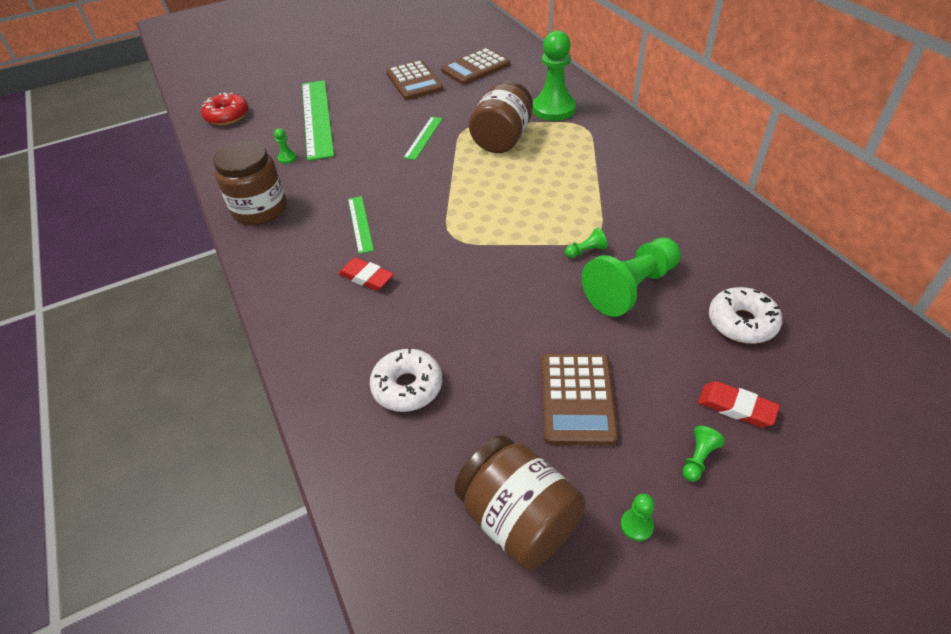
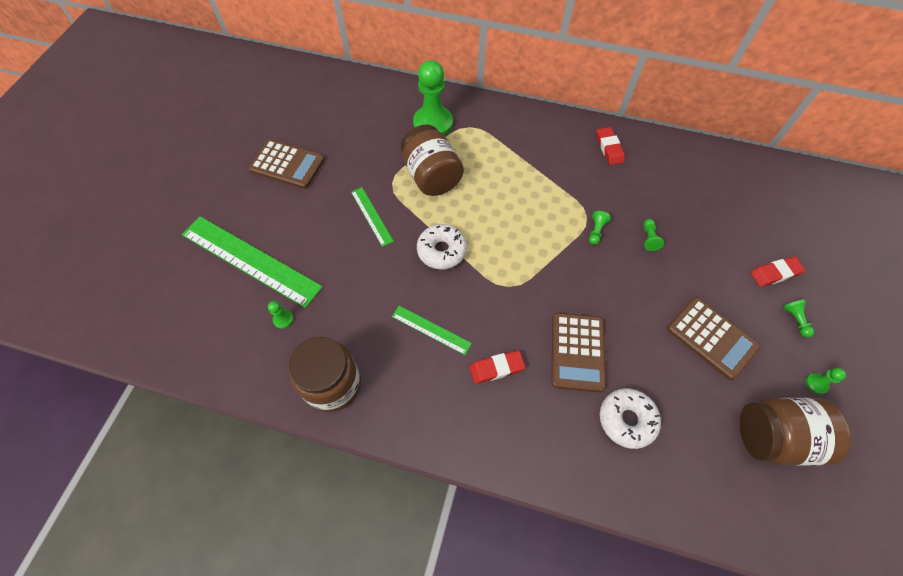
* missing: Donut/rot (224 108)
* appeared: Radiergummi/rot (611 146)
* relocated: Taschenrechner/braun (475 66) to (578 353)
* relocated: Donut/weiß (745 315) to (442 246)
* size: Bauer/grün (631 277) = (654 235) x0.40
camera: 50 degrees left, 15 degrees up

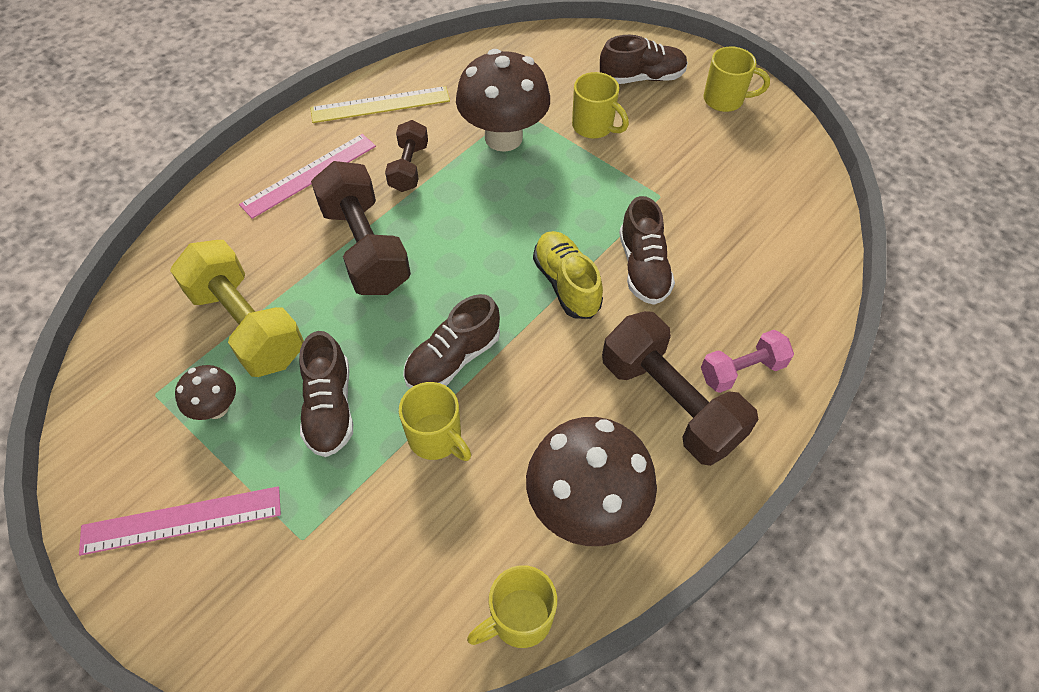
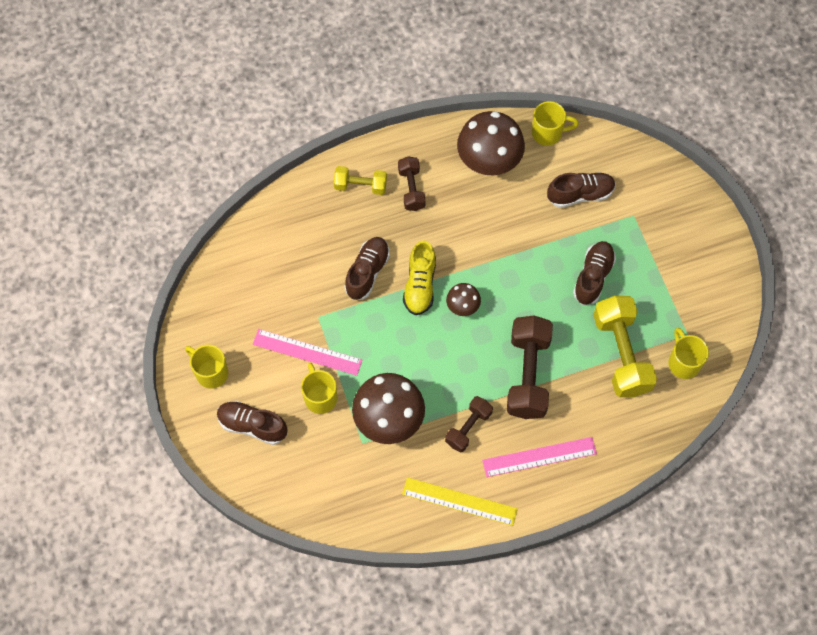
* relocated: Lineal/rosa (180 521) to (307 352)
* relocated: Pilz/braun (205 392) to (463 299)
* relocated: Tasse/gelb (435 421) to (688 353)
* relocated: Schuh/braun (451 341) to (581 190)
* colour: Hantel/rosa (747 361) to Hantel/gelb (360 180)
* size: Hantel/braun (680 388) = (412 183) x0.56
camera: 150 degrees left, 10 degrees up

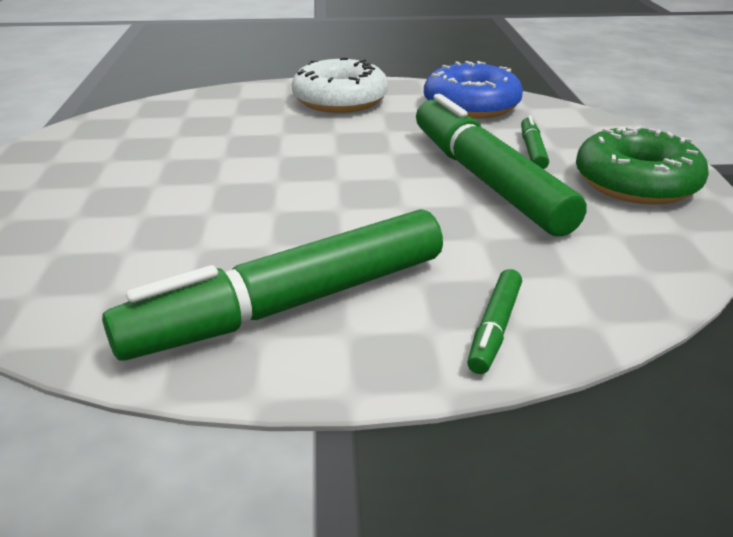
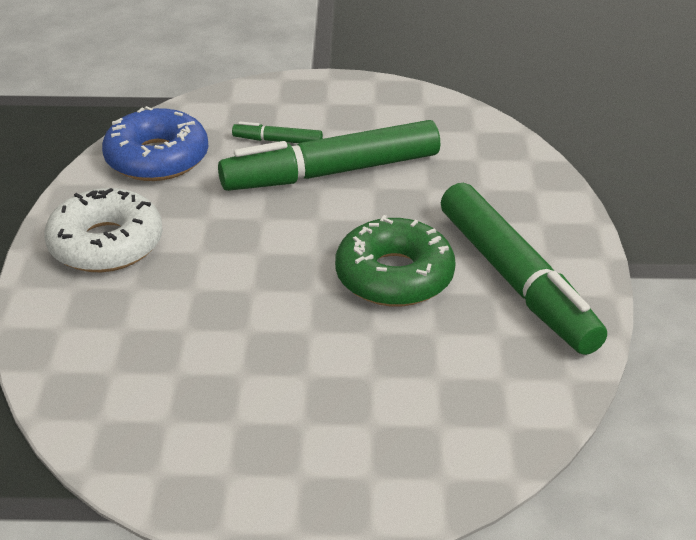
* missing: Filzstift/grün (494 321)
* relocated: Donut/grün (642 165) to (395 261)
camera: 85 degrees left, 5 degrees up

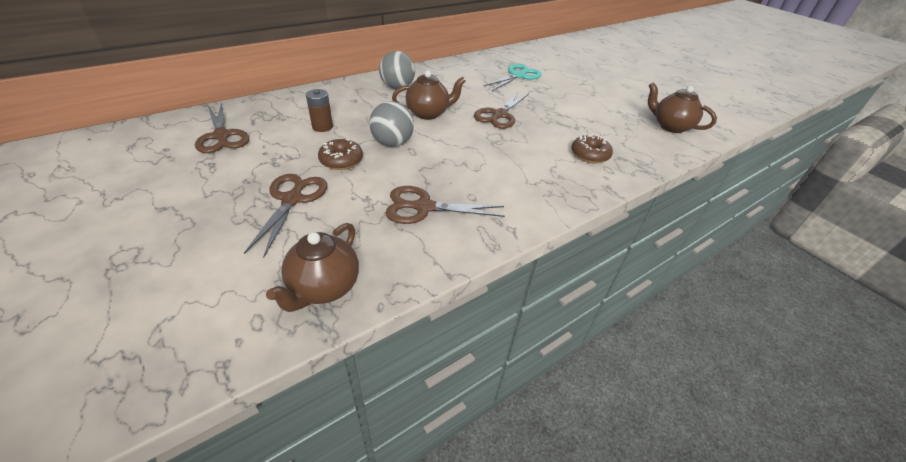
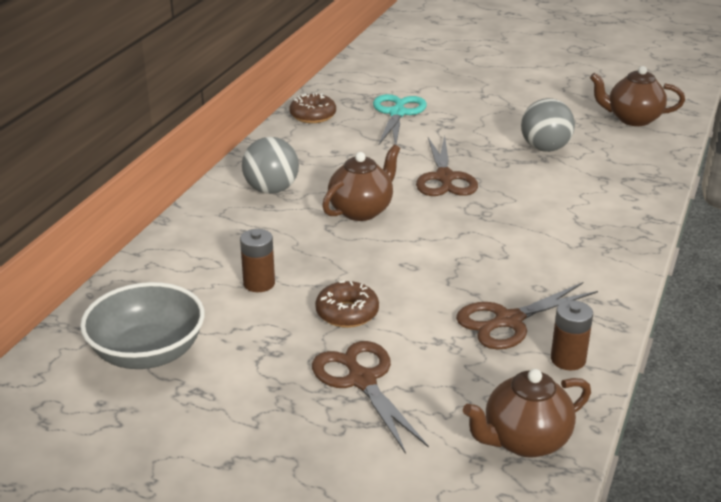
* appeared: Batterie/braun (572 335)
* relocated: Ball/grau (391 124) to (548 125)
* relocated: Donut/braun (592 148) to (313 108)
* exchanged: Schere/braun (222 128) to Schüssel/grau (142 325)
* spun: Teekanne/braun (312 267) = (527 413) 75 degrees clockwise
camera: 30 degrees left, 10 degrees down

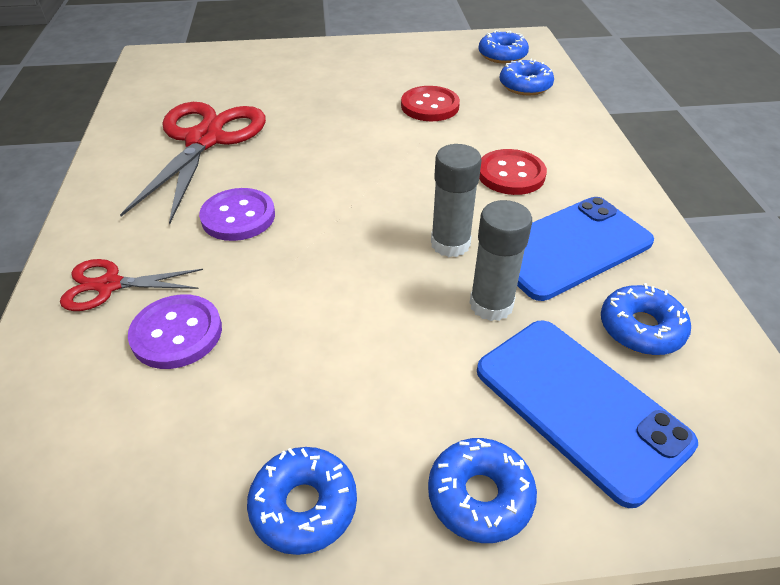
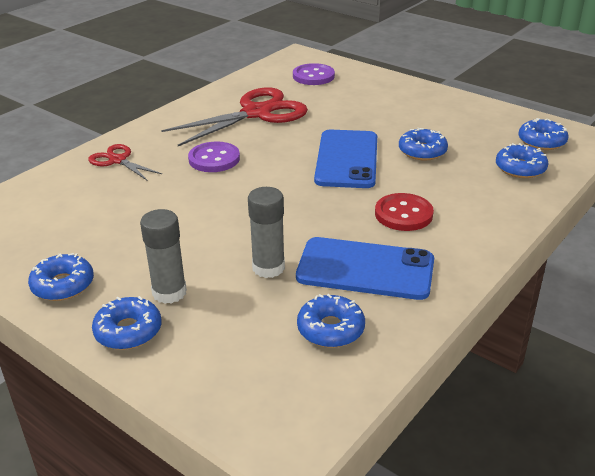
* relocated: Knopf/lila (175 331) to (314 74)
* relocated: Klebestift/grau (456 200) to (163 256)
* relocated: Handy/blau (587 414) to (345 159)
* exchanged: Knopf/rot (430 103) to Donut/blau (423 144)
camera: 45 degrees right, 10 degrees down

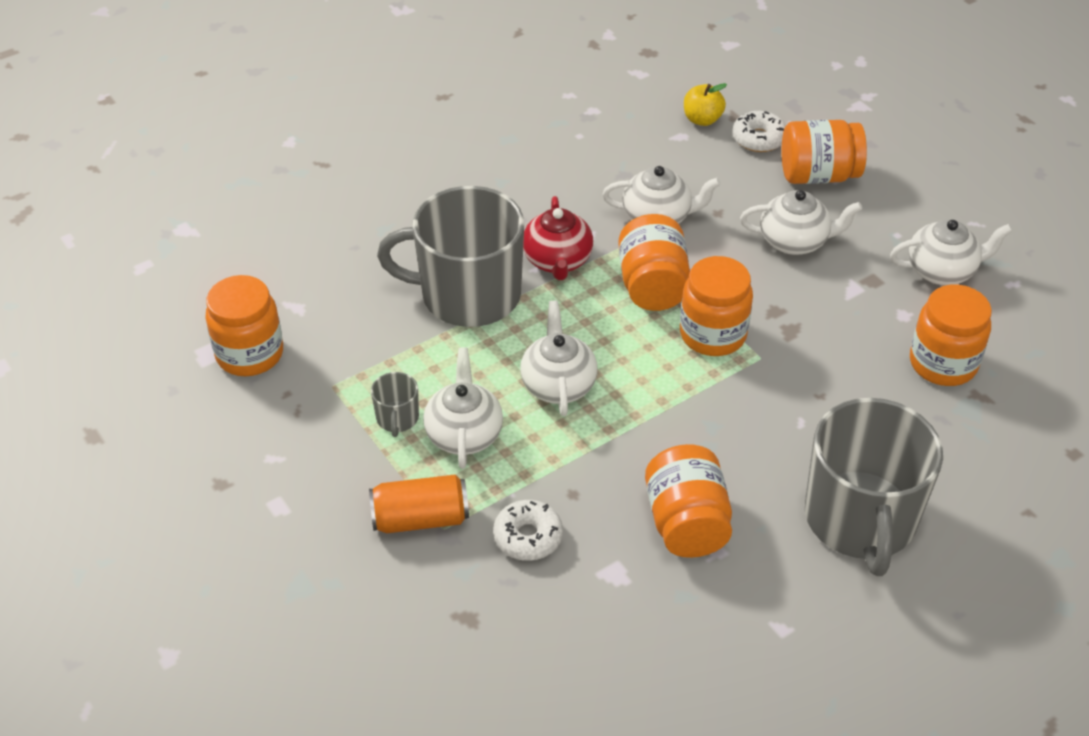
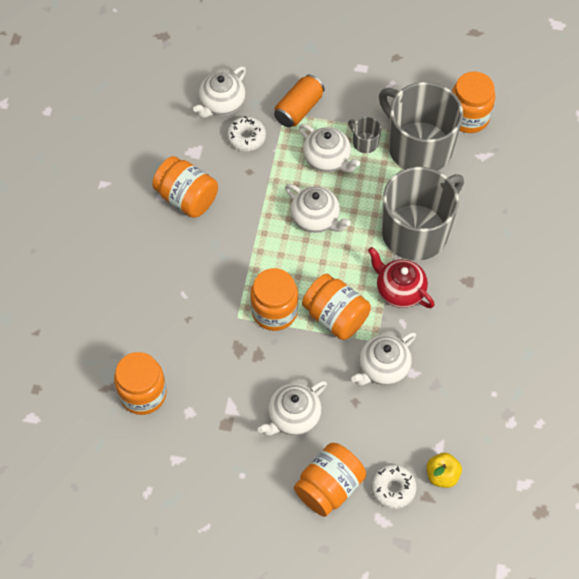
* relocated: Tasse/grau (874 487) to (421 126)
* relocated: Teekanne/weiß (951 252) to (219 92)
camera: 135 degrees right, 15 degrees up

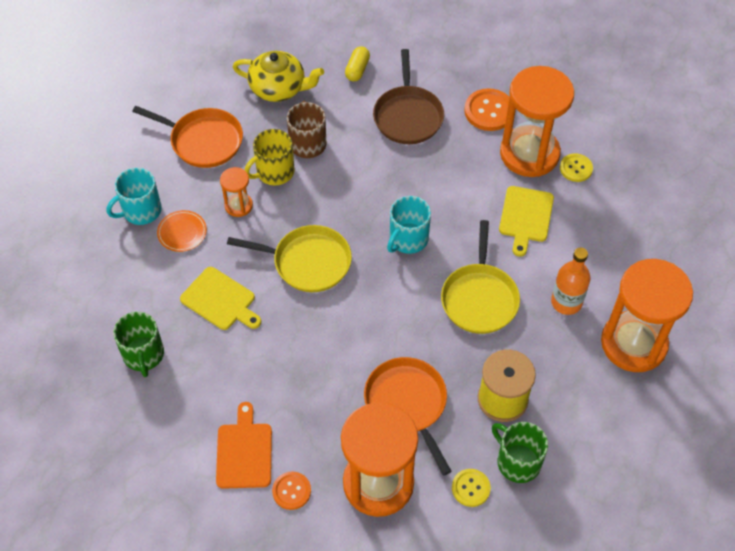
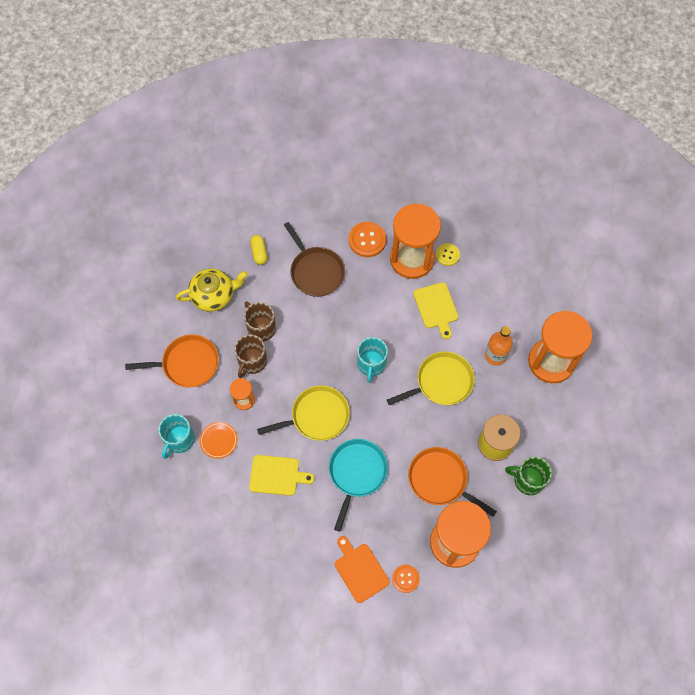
* missing: Tasse/grün (138 344)
* missing: Knopf/gelb (471 488)
* appeared: Pfanne/türkis (358 485)
* colour: Tasse/gelb (269 157) to Tasse/braun (251 356)
* spun: Pfanne/gelb (480 277) = (431 378) 90 degrees counterclockwise
camera: 30 degrees left, 10 degrees up

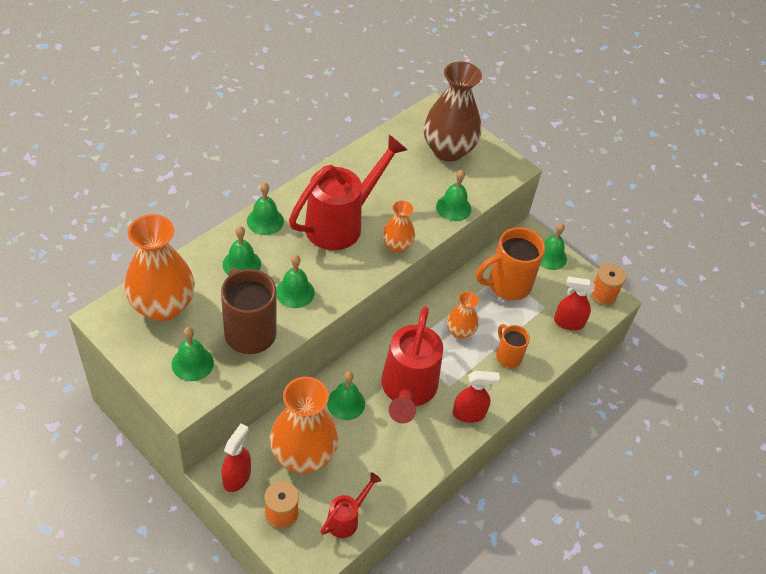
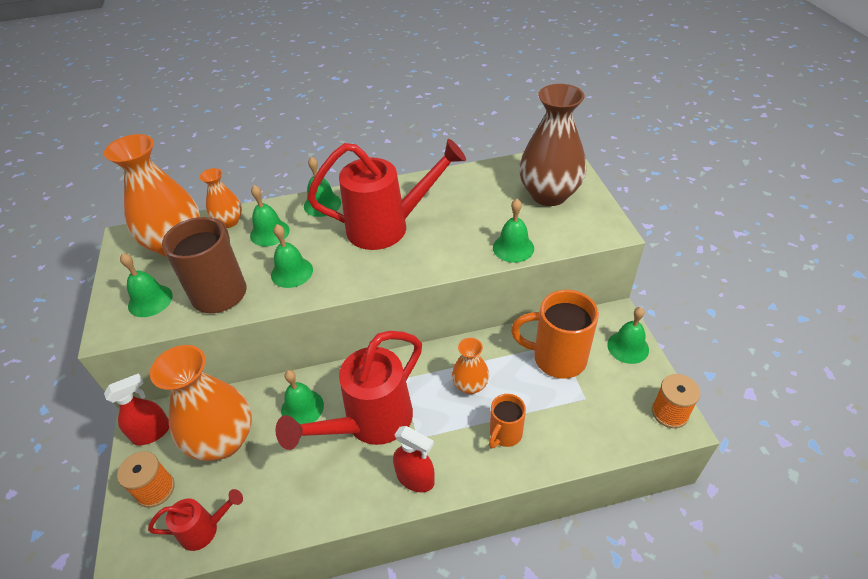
* missing: Sprühflasche/rot (574 303)
* relocated: Vase/orange (398 226) to (221 198)
* spun: Tasse/orange (513 346) = (507 421) 150 degrees counterclockwise
camera: 40 degrees right, 5 degrees down

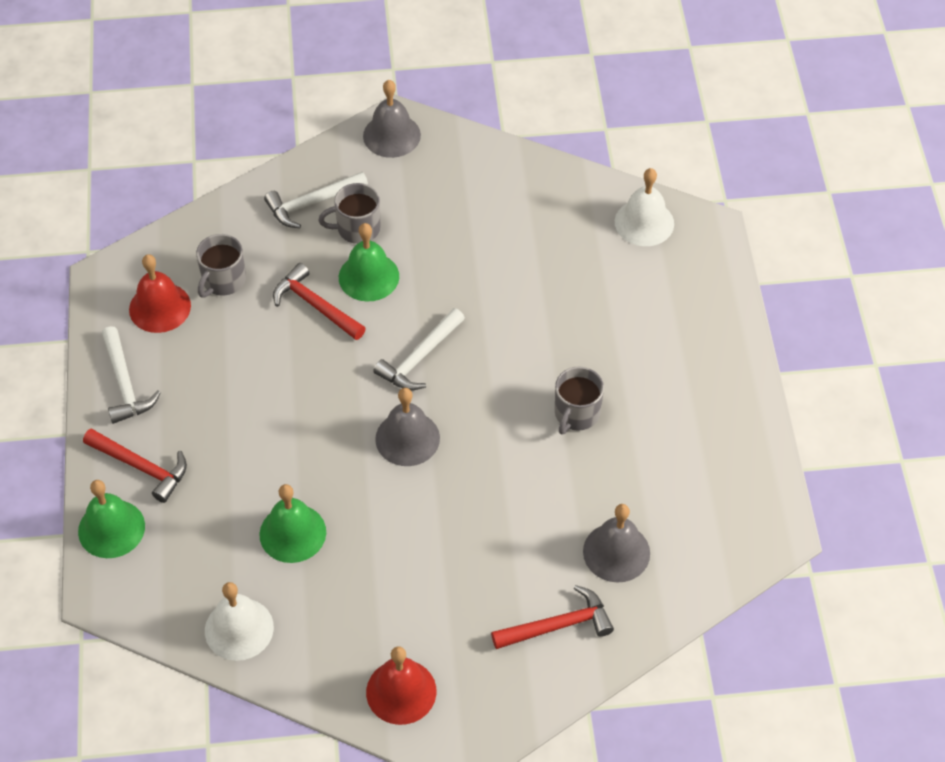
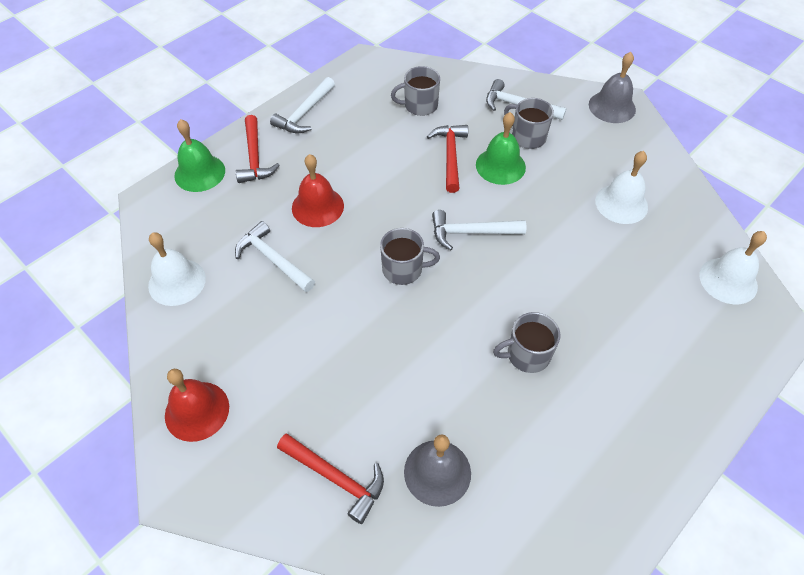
* appeared: Glocke/weiß (621 187)
* relocated: Glocke/rot (160 293) to (318 190)
* exchanged: Glocke/grün (292 523) to Hammer/weiß (275 256)
* exchanged: Glocke/grau (407 427) to Tasse/grau (410 256)
camera: 50 degrees right, 0 degrees up

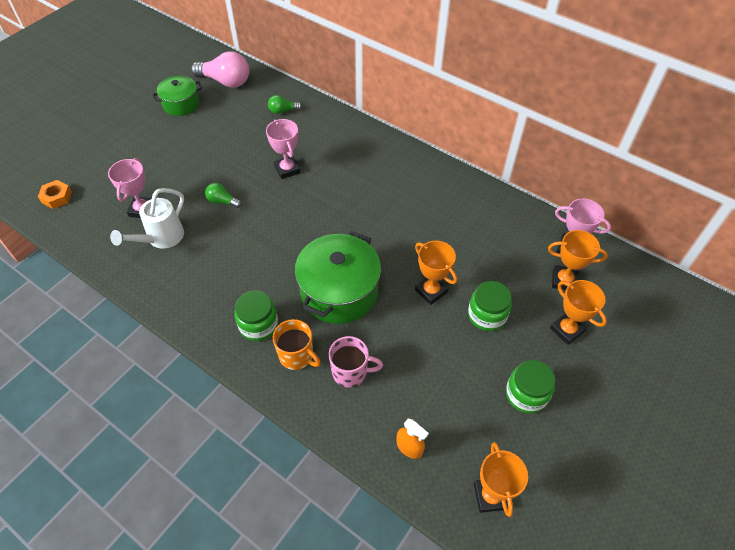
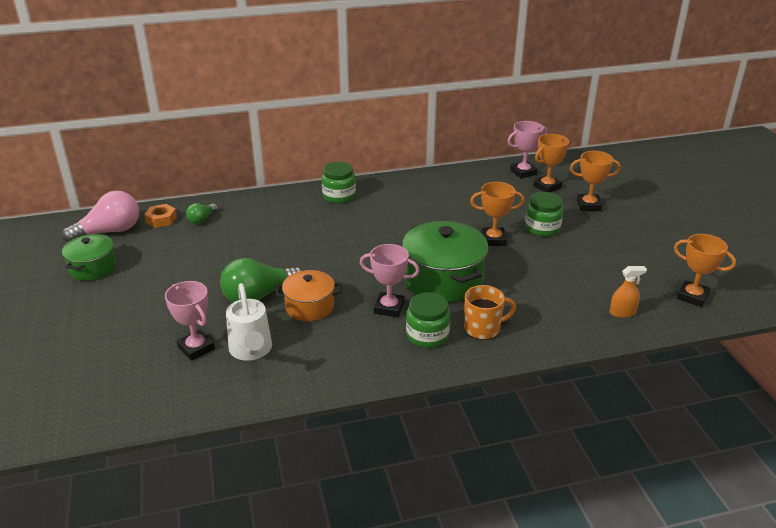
* missing: Tasse/rosa (356 362)
* appeared: Kochtopf/orange (308 295)
* relocated: Sechskantmutter/orange (55 194) to (160 216)
* relocated: Pokal/rosa (283 149) to (389 280)
* relocated: Einmachglas/grün (530 386) to (339 182)
* size: Glühbirne/grün (223 195) = (261 280) x1.95
camera: 50 degrees left, 20 degrees down

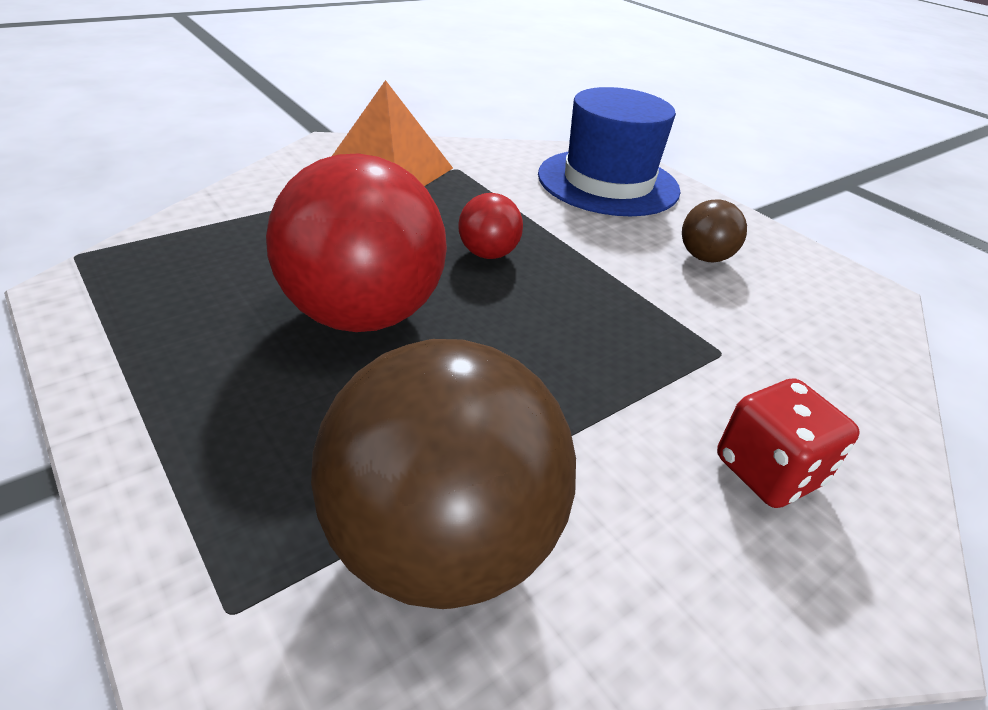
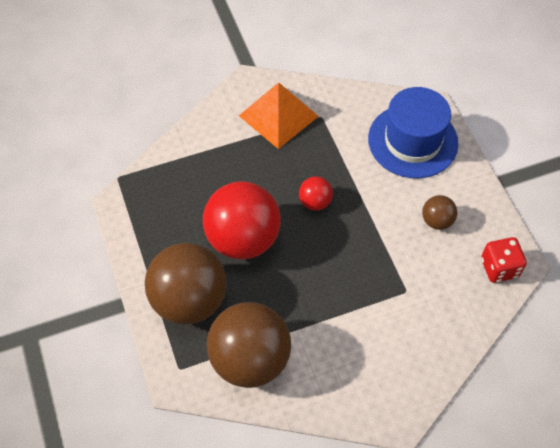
* appeared: Ball/braun (186 284)
* relocated: Spielwürfel/rot (788 443) to (504 260)
camera: 20 degrees right, 20 degrees up

